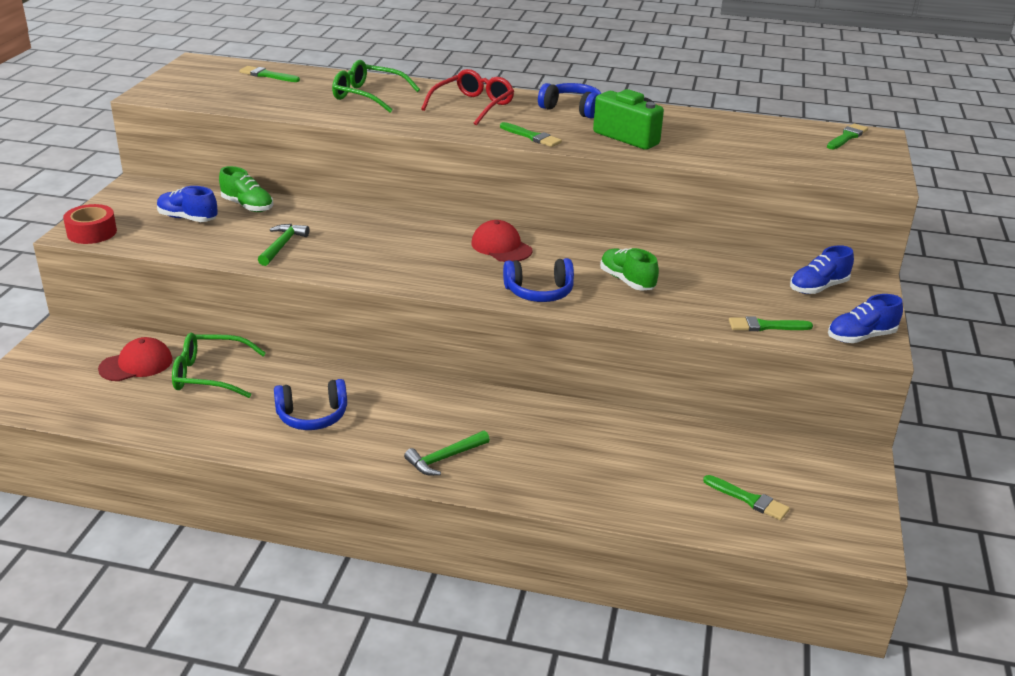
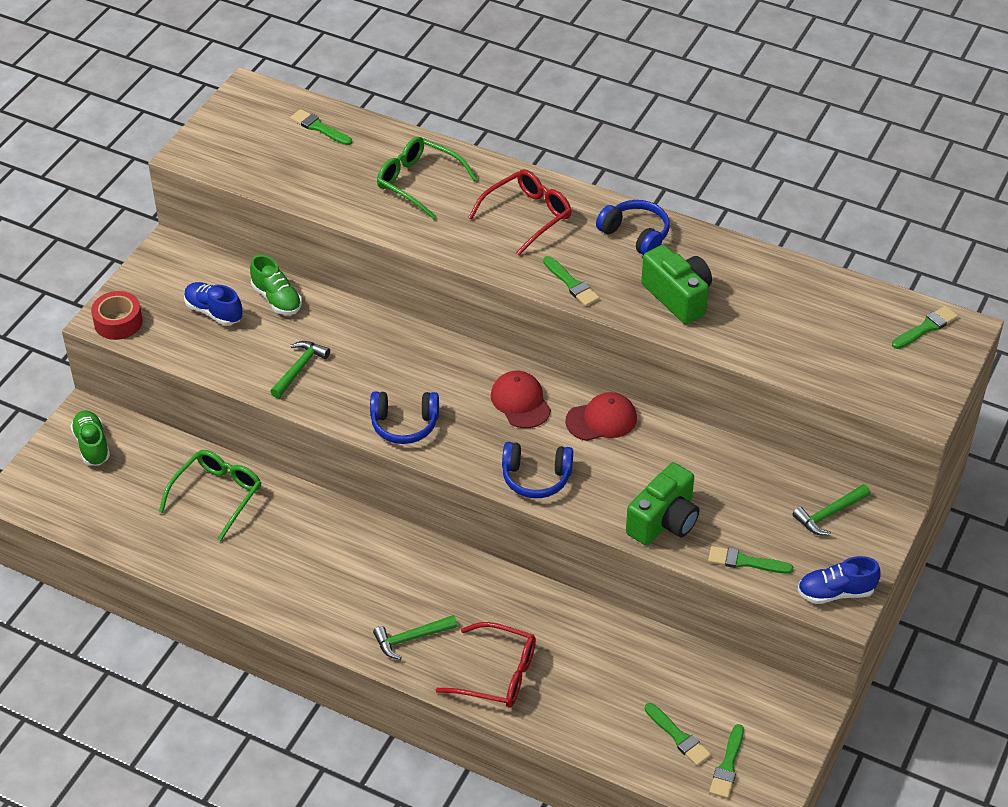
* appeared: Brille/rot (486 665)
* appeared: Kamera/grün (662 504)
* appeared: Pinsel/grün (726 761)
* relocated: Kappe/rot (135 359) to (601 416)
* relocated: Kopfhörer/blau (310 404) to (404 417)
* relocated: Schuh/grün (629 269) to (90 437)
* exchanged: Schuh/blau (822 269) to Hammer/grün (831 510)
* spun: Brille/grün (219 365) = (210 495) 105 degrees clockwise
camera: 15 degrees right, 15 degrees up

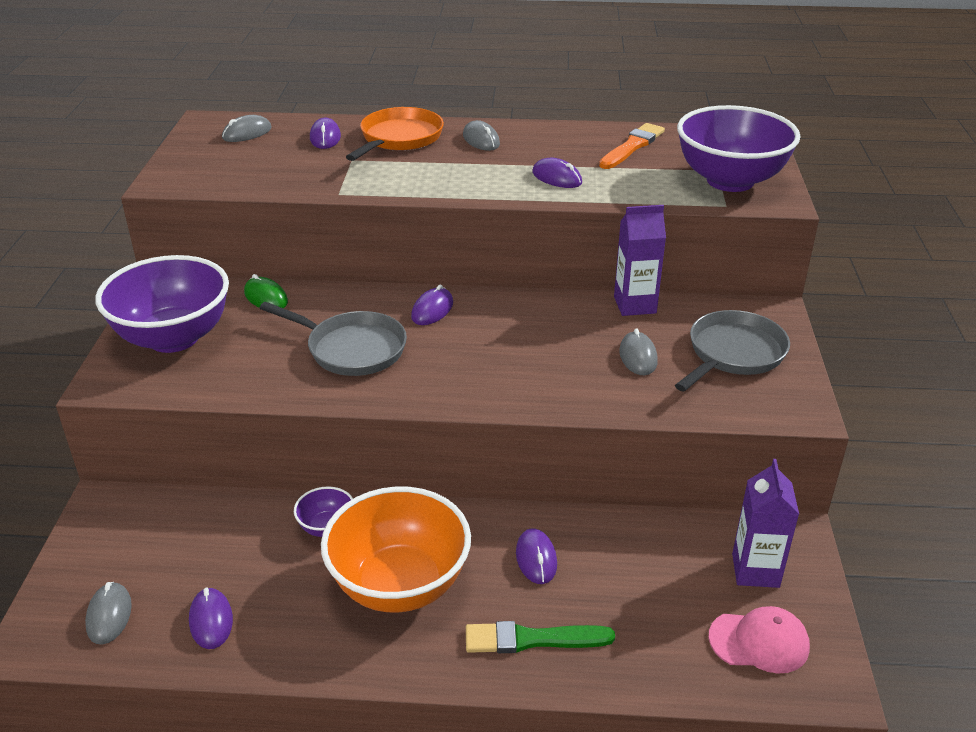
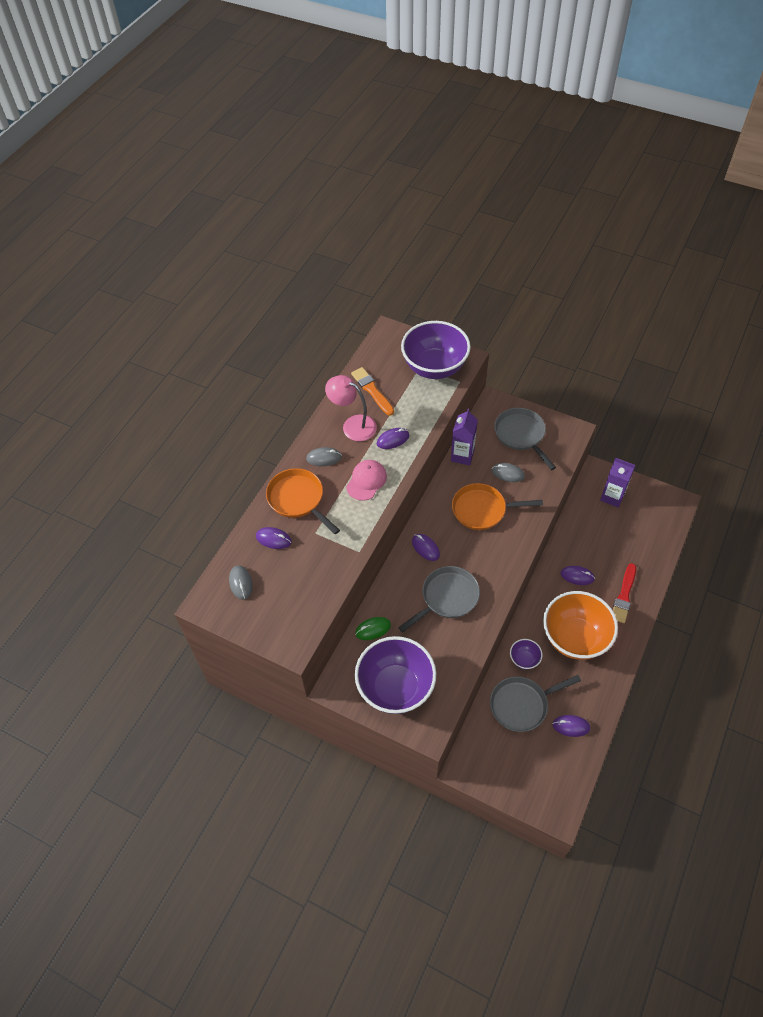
* missing: Computermaus/grau (108 613)
* appeared: Lampe/rosa (351 408)
* appeared: Pfanne/orange (497 506)
* appeared: Pfanne/grau (535 703)
* relocated: Kappe/rosa (759 639) to (366 480)
* colour: Pinsel/grün (540 637) to Pinsel/rot (624 593)
camera: 65 degrees left, 20 degrees up

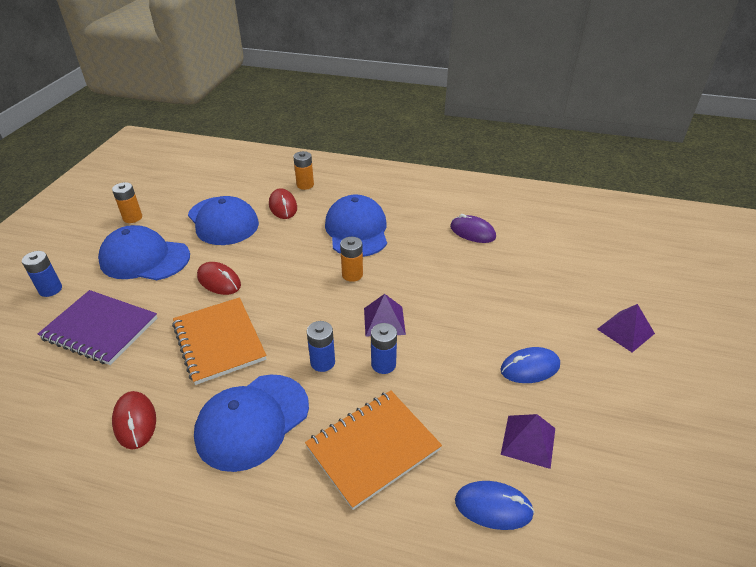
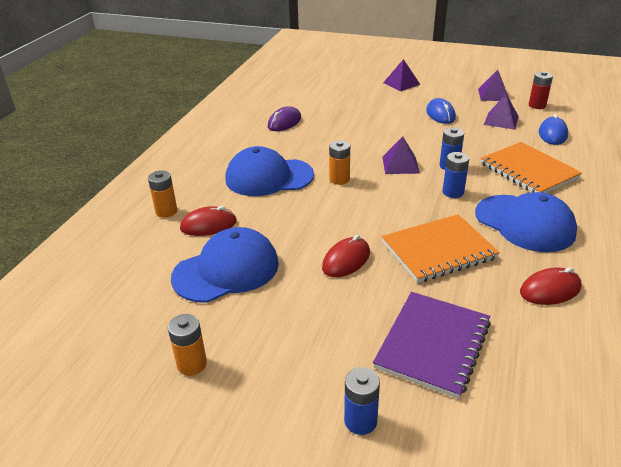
* missing: Kappe/blau (144 252)
* appeared: Pyramide/lila (493 85)
* appeared: Batterie/rot (541 90)
camera: 85 degrees left, 5 degrees down

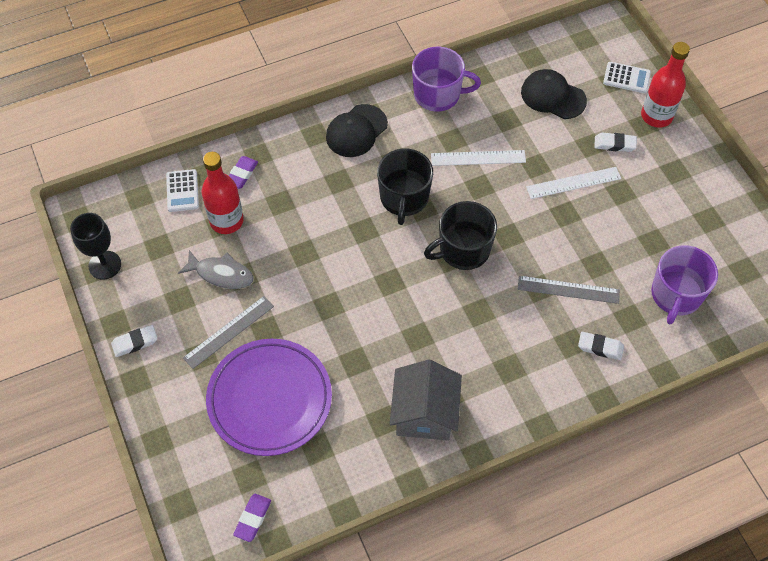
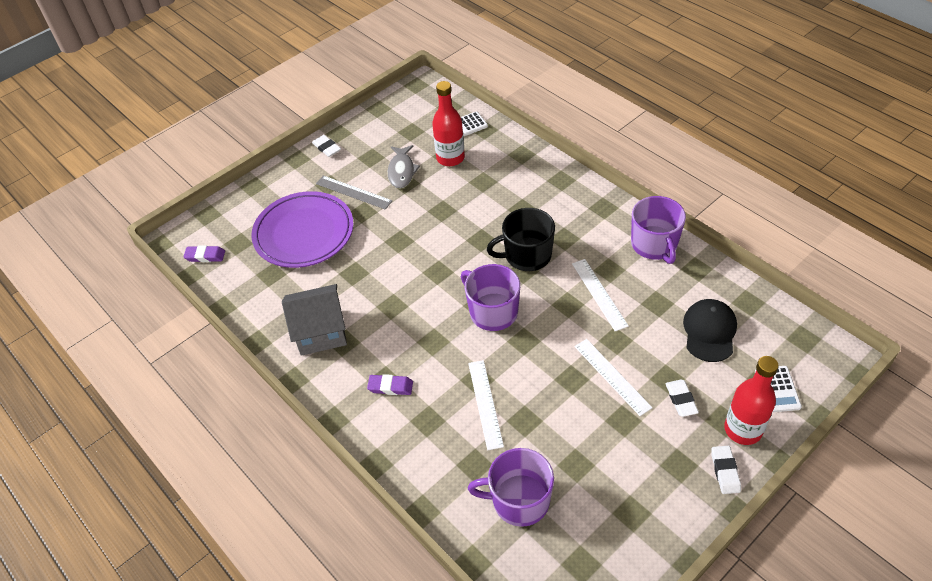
* missing: Kelch/schwarz (95 246)
* missing: Kappe/schwarz (357 130)
* relocated: Radiergummi/lila (243 172) to (390 384)
* relocated: Radiergummi/weiß (601 346) to (726 470)
* colour: Tasse/schwarz (460 235) to Tasse/lila (490 297)
* colour: Lineal/grau (569 290) to Lineal/weiß (486 405)
camera: 75 degrees right, 10 degrees down

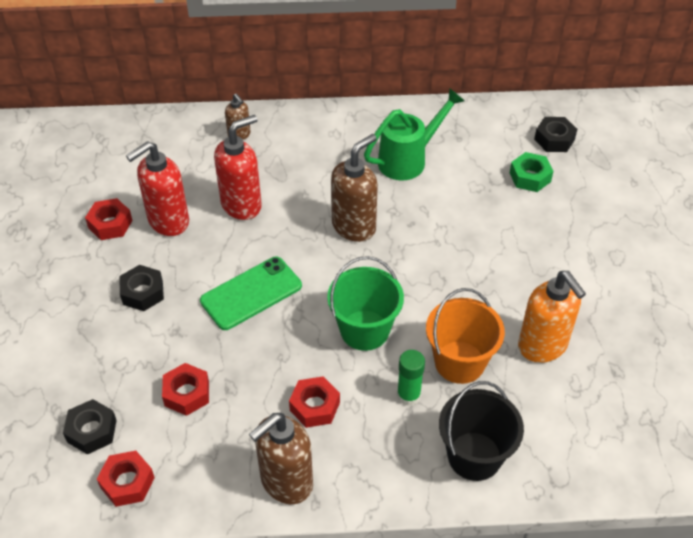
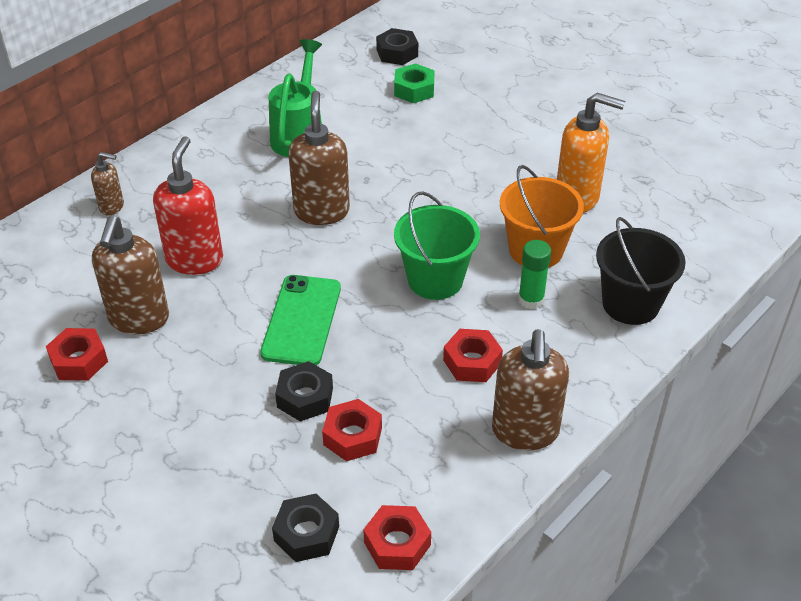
* relocated: Sechskantmutter/schwarz (141 288) to (304 391)
* colour: Seifenspender/rot (157 188) to Seifenspender/braun (130 274)
camera: 45 degrees left, 5 degrees down

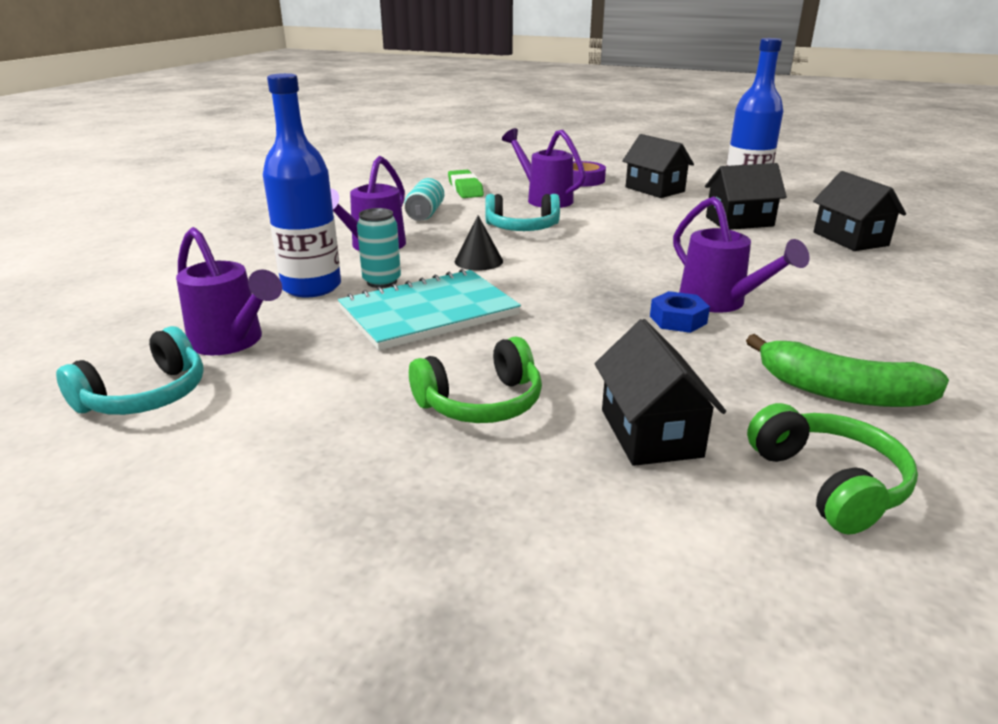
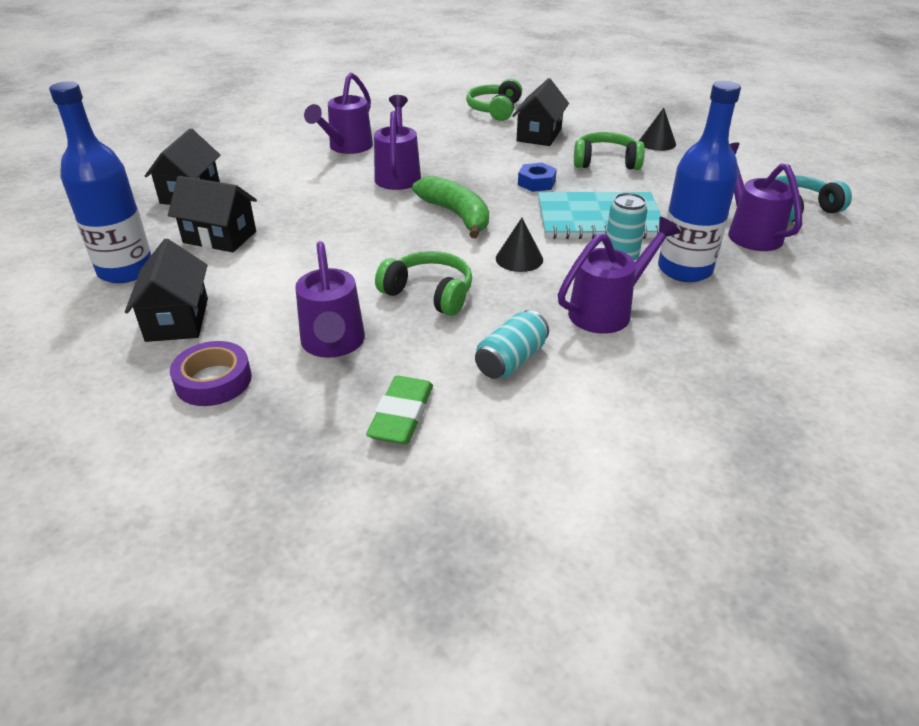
* appeared: Gießkanne/lila (338 113)
* appeared: Kegel/schwarz (657 129)
* relocated: Sechskantmutter/blau (680 312) to (537 177)
* relocated: Banane/grün (847 370) to (450 207)
* colour: Kopfhörer/türkis (522 212) to Kopfhörer/grün (423 283)
camera: 150 degrees left, 10 degrees up

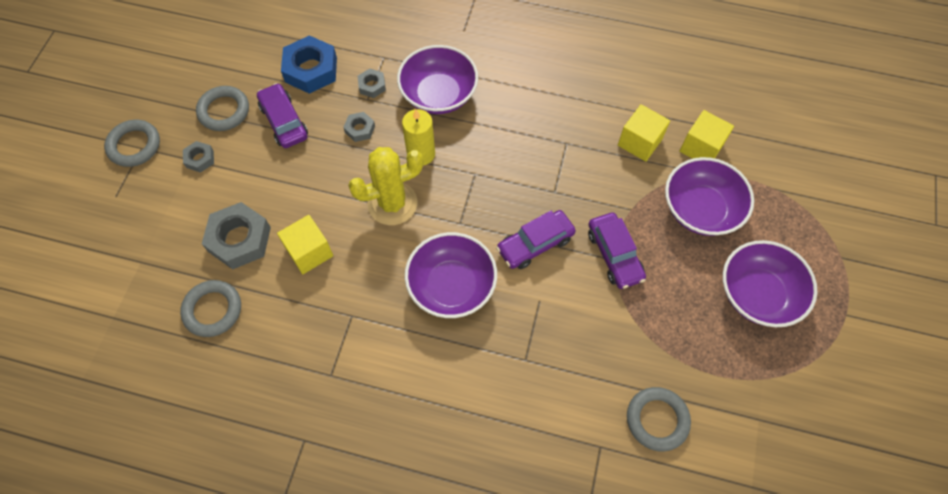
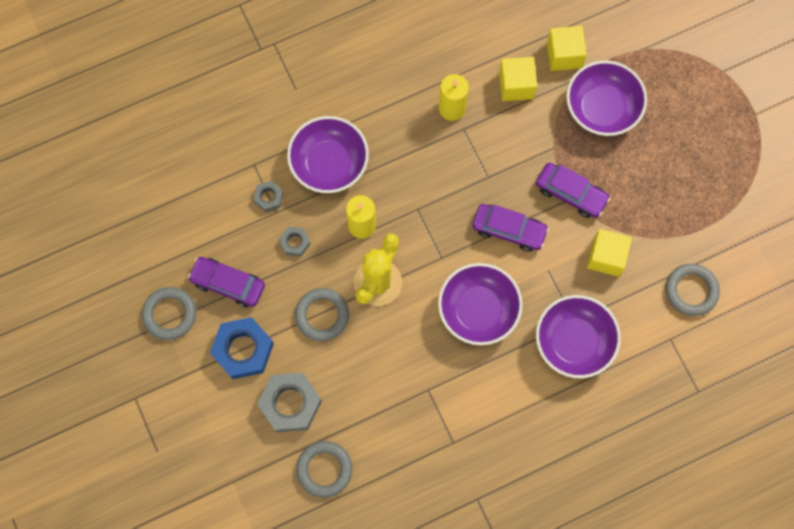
* missing: Sechskantmutter/grau (198 157)
* appeared: Kerze/gelb (454 97)
* relocated: Ring/grau (132 143) to (322 314)
* relocated: Kubus/gelb (305 244) to (609 253)
* relocated: Sechskantmutter/blau (309 64) to (242 348)
* relocated: Schüssel/lila (770 283) to (578 336)
* spun: Auto/lila (536 239) = (510 228) 90 degrees counterclockwise
camera: 40 degrees left, 10 degrees up

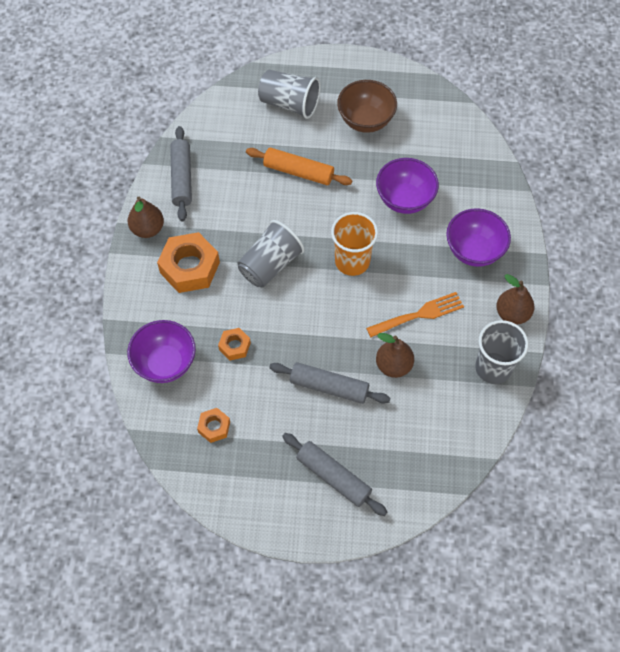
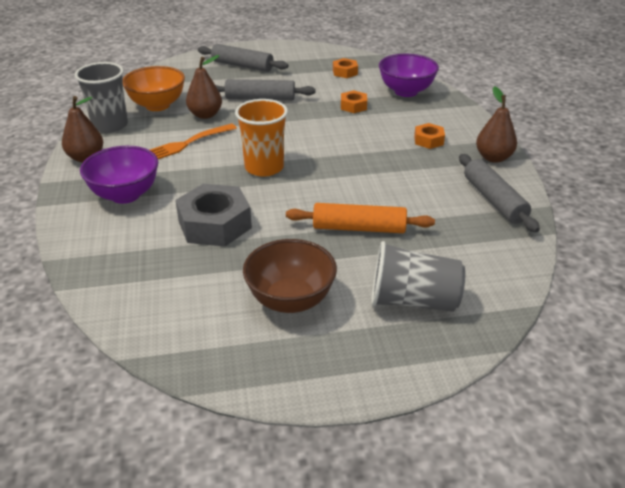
* missing: Becher/grau (271 254)
* appeared: Schüssel/orange (154 88)
* exchanged: Schüssel/lila (407 186) to Sechskantmutter/grau (213 215)
* size: Sechskantmutter/orange (188 262) = (429 136) x0.51
camera: 165 degrees right, 25 degrees down

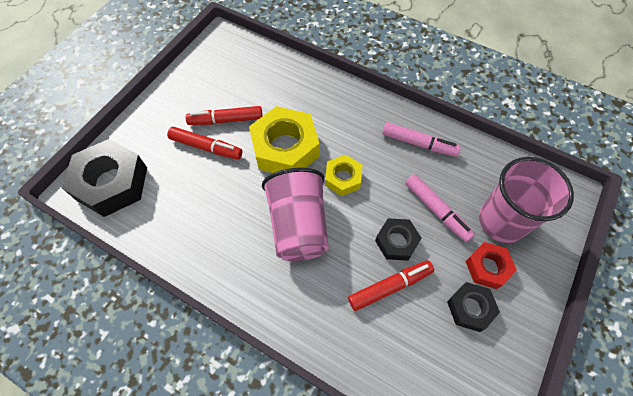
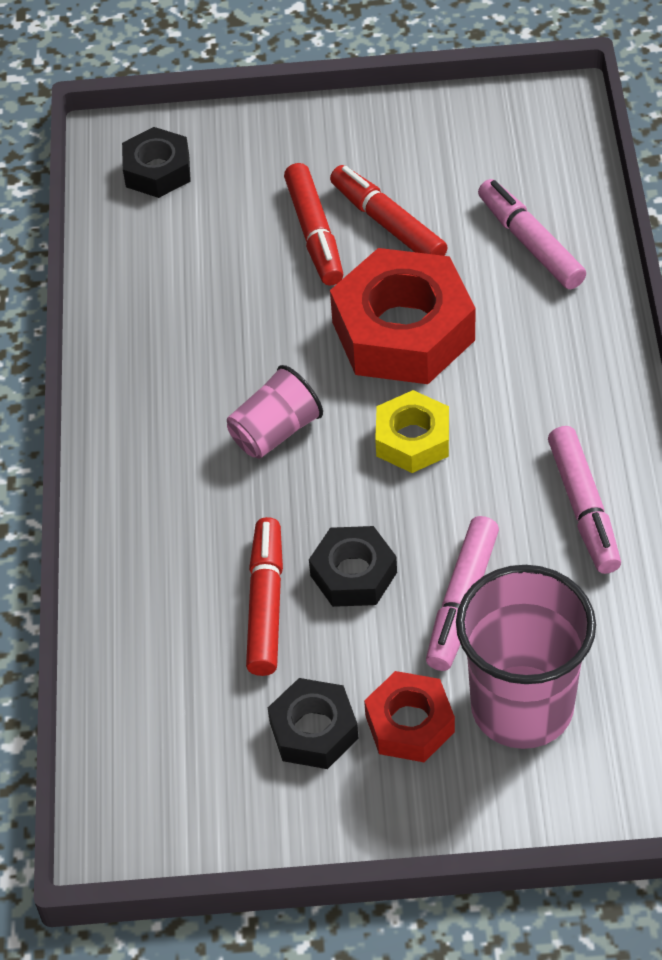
* appeared: Filzstift/rosa (532 234)
* colour: Sechskantmutter/gelb (284 139) to Sechskantmutter/rot (402 316)
* spun: Filzstift/rot (391 285) = (264 596) 120 degrees counterclockwise
* size: Sechskantmutter/schwarz (104 178) = (156 162) x0.55
* size: Becher/rosa (295 214) = (275 412) x0.56
camera: 60 degrees right, 10 degrees down

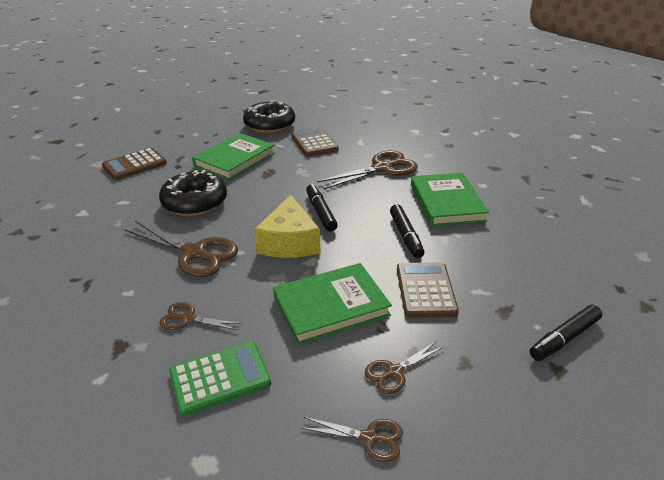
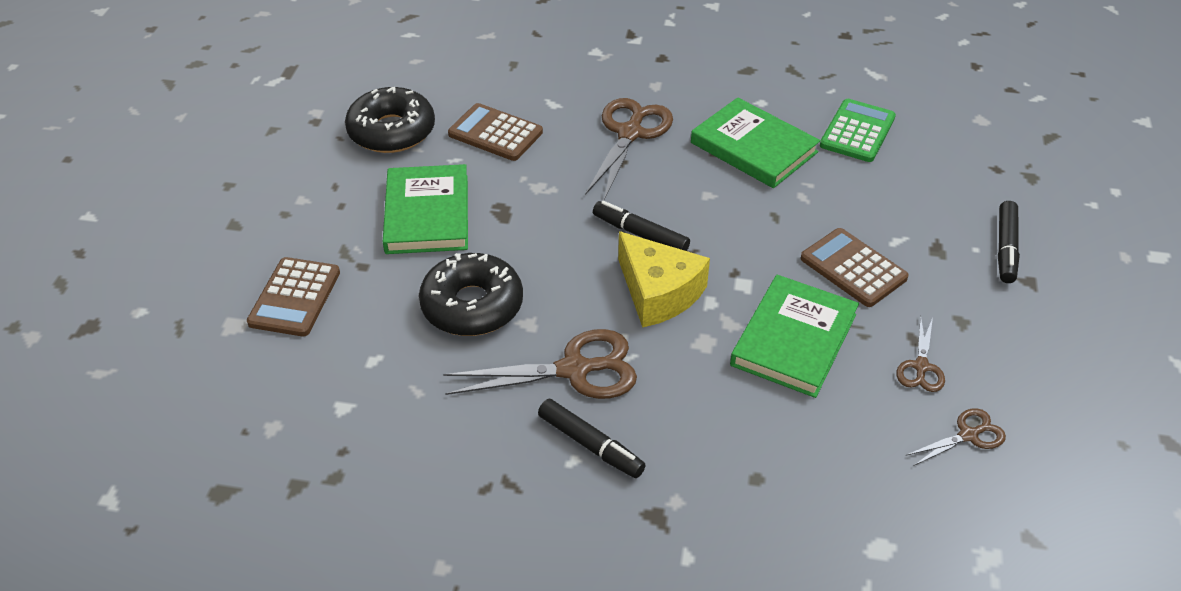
* missing: Schere/braun (200 316)
* relocated: Taschenrechner/grün (220 378) to (858 130)
* relocated: Filzstift/schwarz (407 231) to (592 438)
camera: 40 degrees left, 10 degrees up

